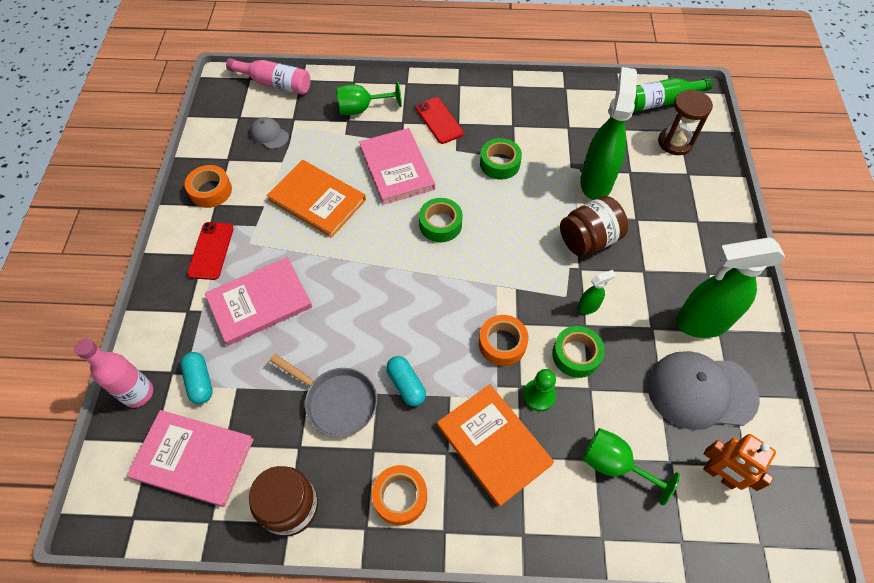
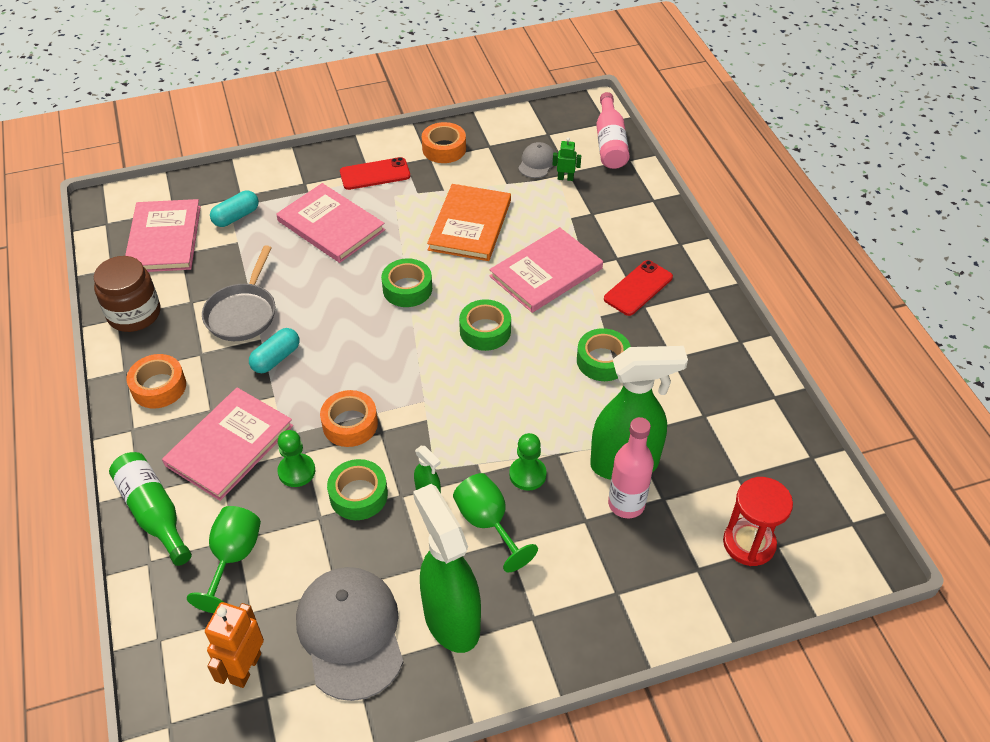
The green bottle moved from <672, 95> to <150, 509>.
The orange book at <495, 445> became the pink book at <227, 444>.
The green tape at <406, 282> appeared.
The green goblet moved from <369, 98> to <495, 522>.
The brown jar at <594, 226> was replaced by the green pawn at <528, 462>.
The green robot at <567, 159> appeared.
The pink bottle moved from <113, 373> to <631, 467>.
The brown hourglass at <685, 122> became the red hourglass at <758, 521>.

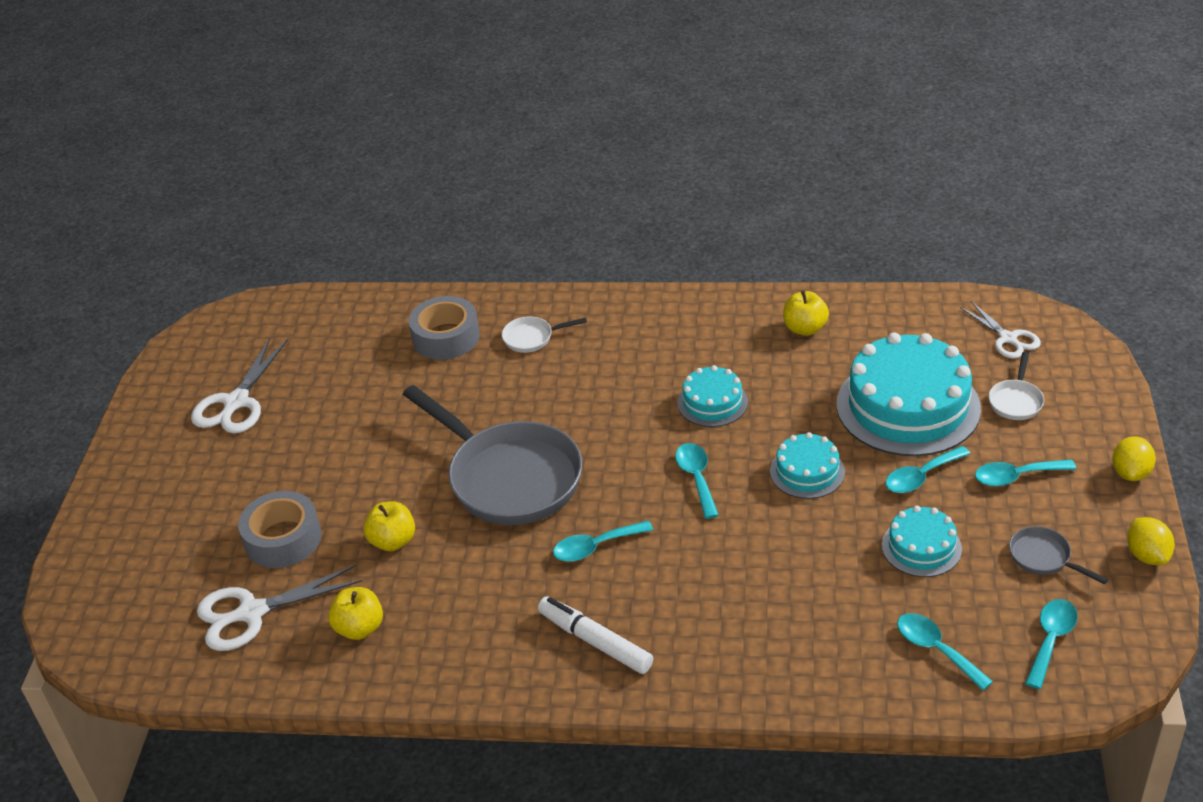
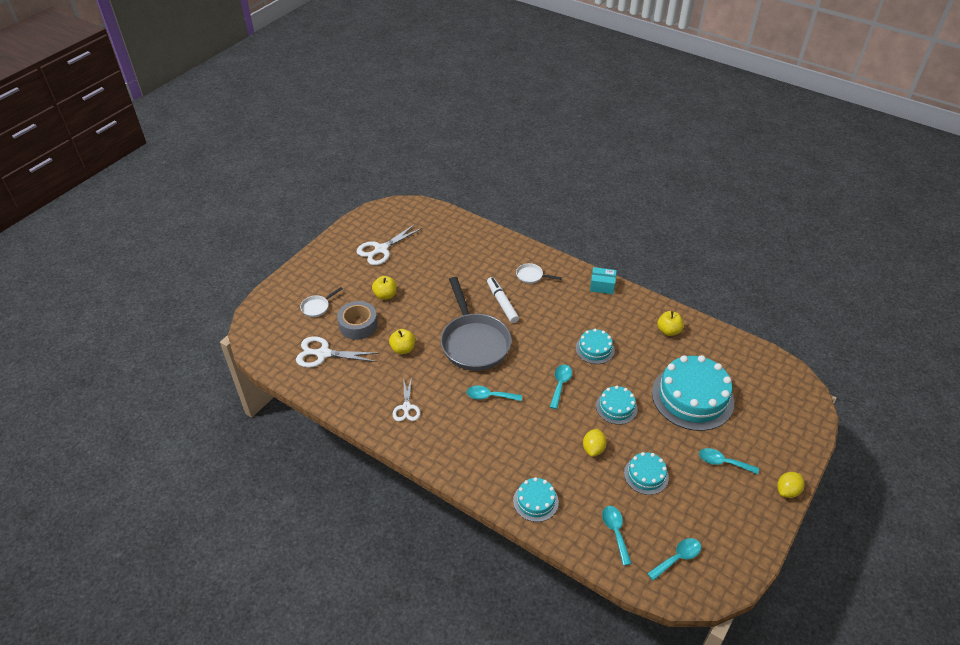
The white pan moved from <1016, 386> to <321, 302>.
The yellow apple moved from <355, 613> to <384, 288>.
The white scissors moved from <1000, 330> to <406, 399>.
The white marker moved from <595, 635> to <503, 300>.
The turquoise cake at <536, 499> appeared.
The yellow lemon moved from <1151, 541> to <595, 443>.
The turquoise box at <603, 280> appeared.
The grey tape at <444, 328> disappeared.
The turquoise spoon at <927, 469> disappeared.
The grey pan at <1058, 555> disappeared.

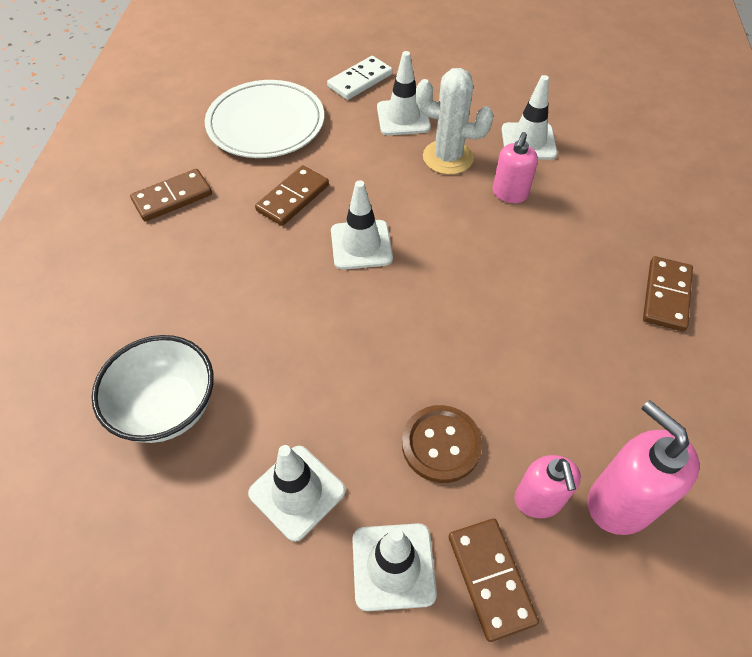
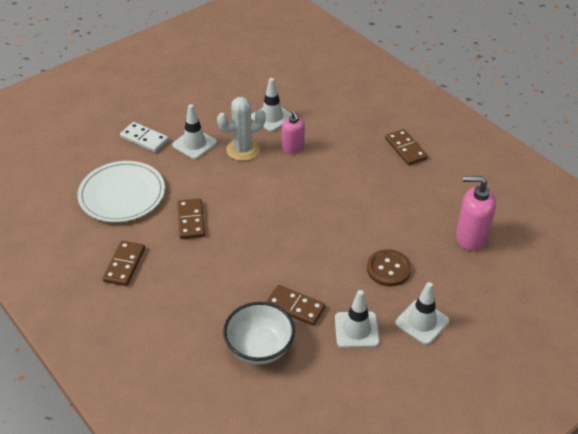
The white domino at <360, 78> turned 60 degrees counterclockwise.
The brown domino moved from <494, 580> to <296, 305>.
The white traffic cone at <362, 225> disappeared.
The pink soap dispenser at <547, 486> disappeared.

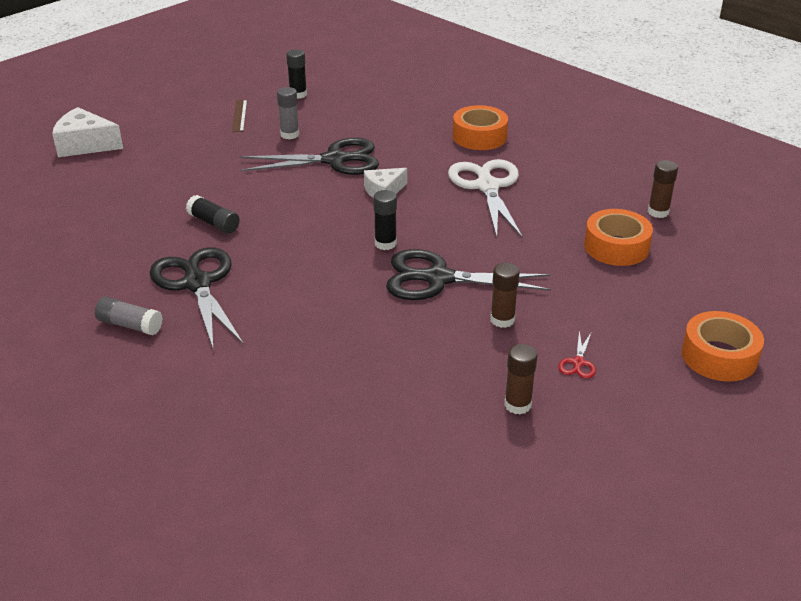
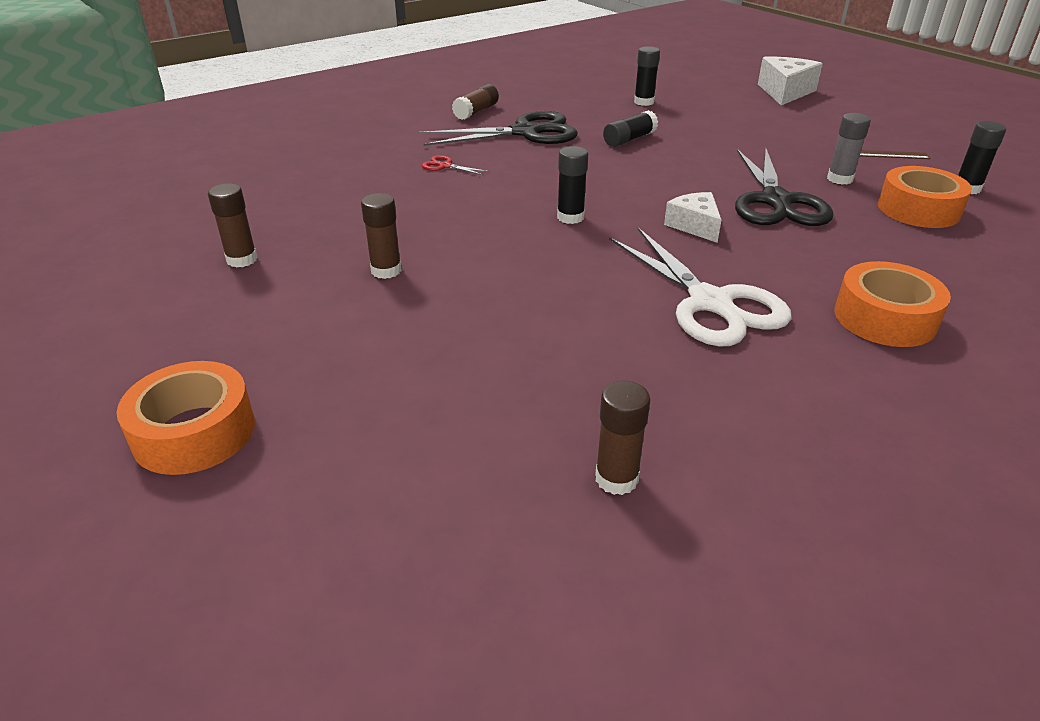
The red scissors moved from <577, 355> to <455, 165>.
The grey glue stick at <129, 316> became the brown glue stick at <475, 102>.
The white scissors at <485, 198> turned 60 degrees clockwise.
The black glue stick at <647, 76> appeared.
The orange tape moved from <618, 237> to <925, 197>.
The black scissors at <468, 274> disappeared.

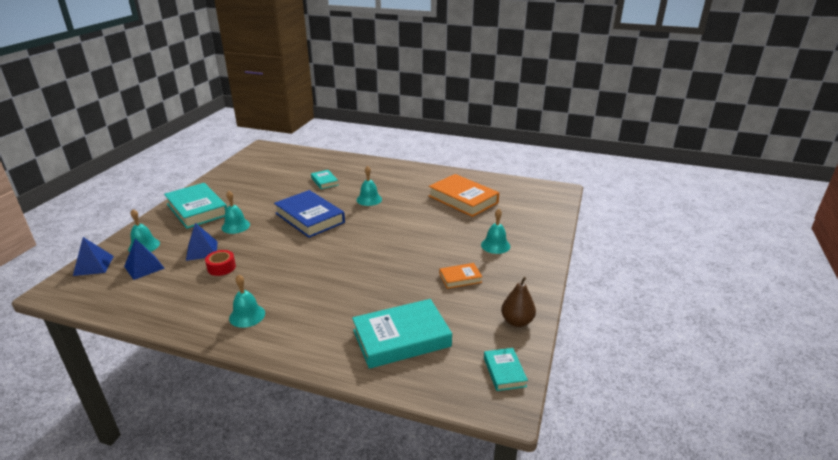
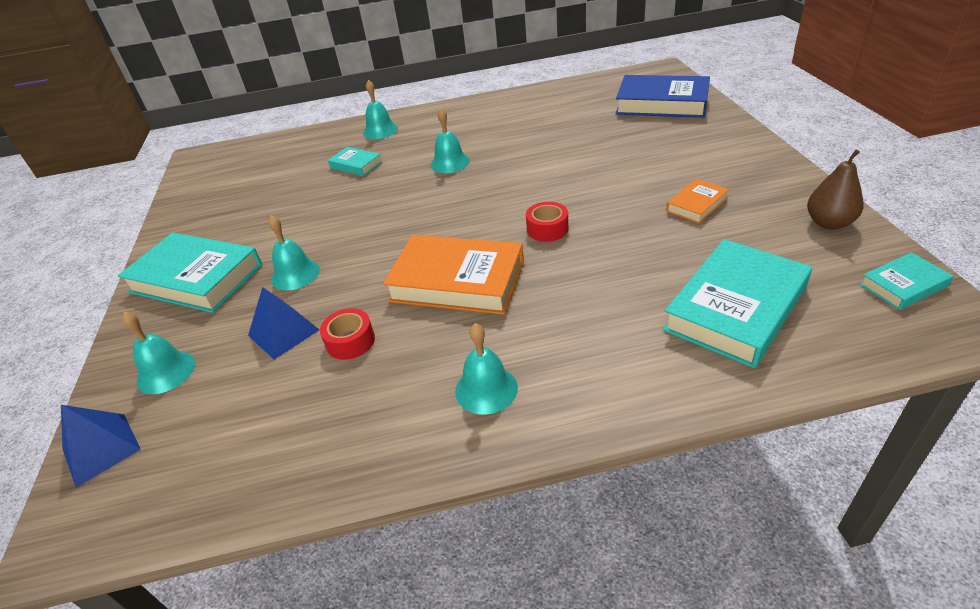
The turquoise bell moved from <495, 231> to <380, 109>.
The orange book moved from <464, 195> to <453, 275>.
The red tape at <547, 222> appeared.
The blue book moved from <309, 214> to <662, 96>.
The turquoise book at <506, 369> turned 75 degrees counterclockwise.
The blue pyramid at <144, 259> disappeared.

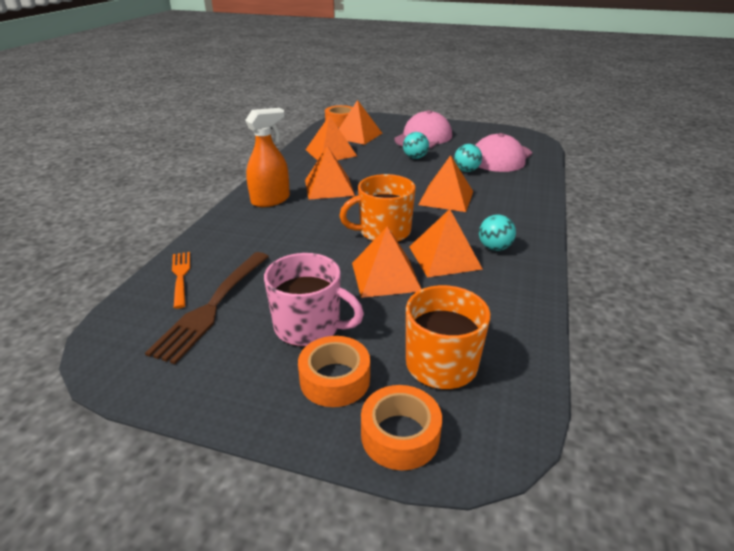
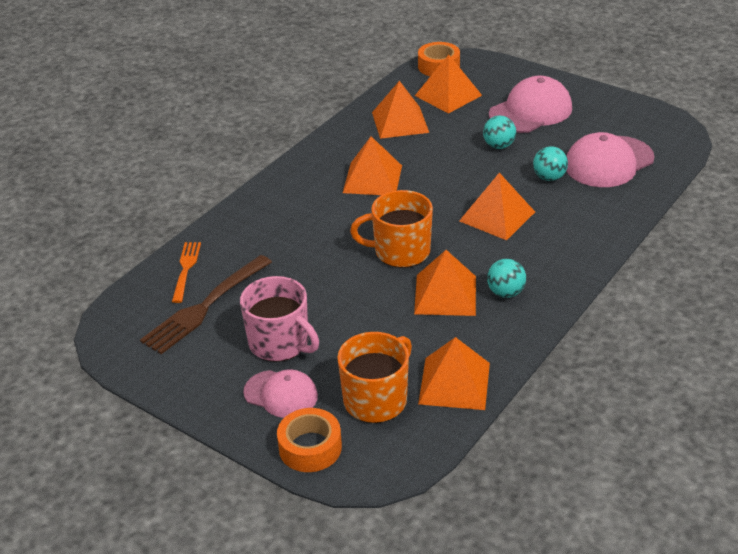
The orange tape at <334, 371> was replaced by the pink cap at <280, 393>.
The orange pyramid moved from <386, 262> to <454, 373>.
The orange spray bottle at <267, 157> disappeared.

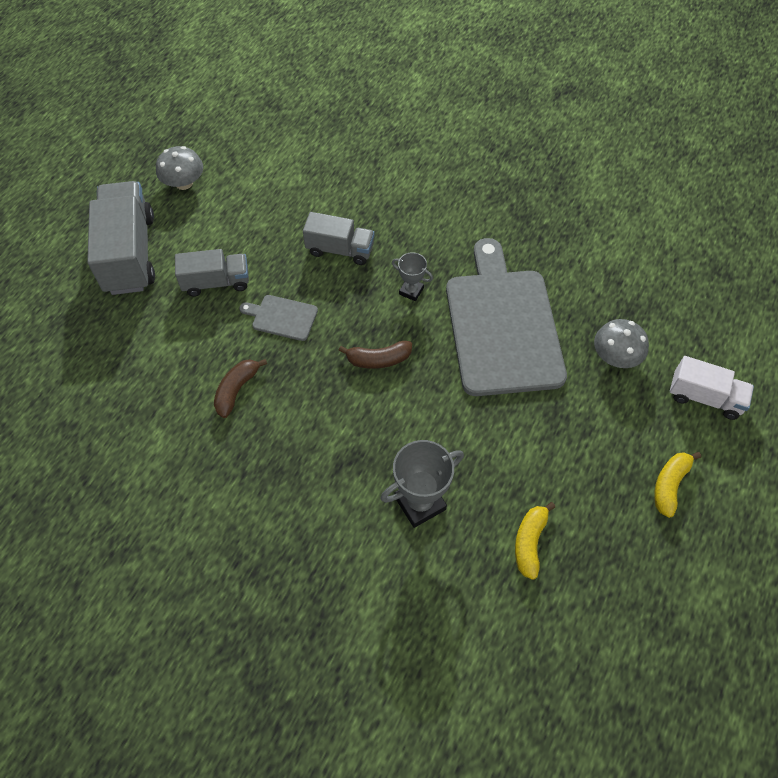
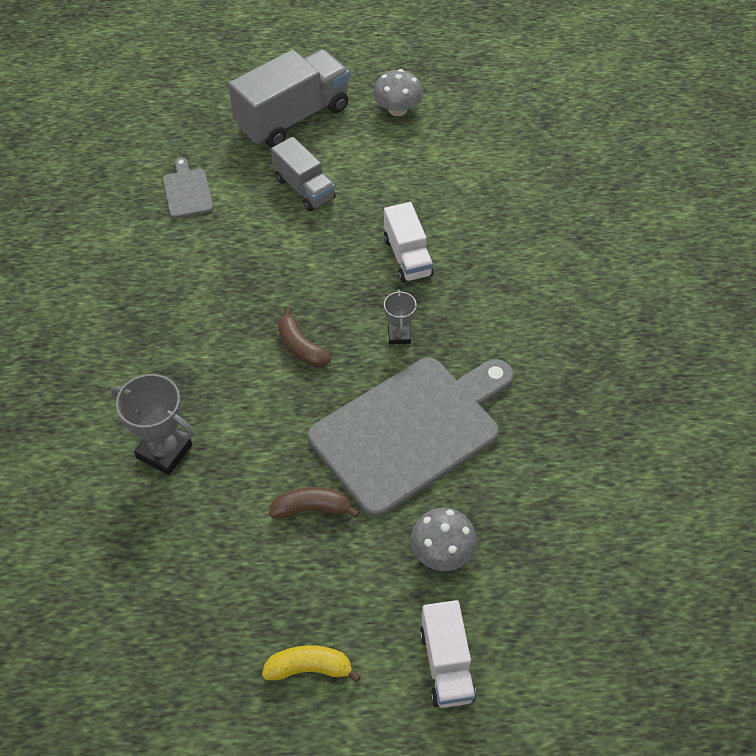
The grey cutting board moved from <278, 318> to <188, 188>.
The brown banana moved from <240, 388> to <314, 503>.
The grey truck at <338, 238> became the white truck at <409, 242>.
The yellow banana at <535, 541> disappeared.

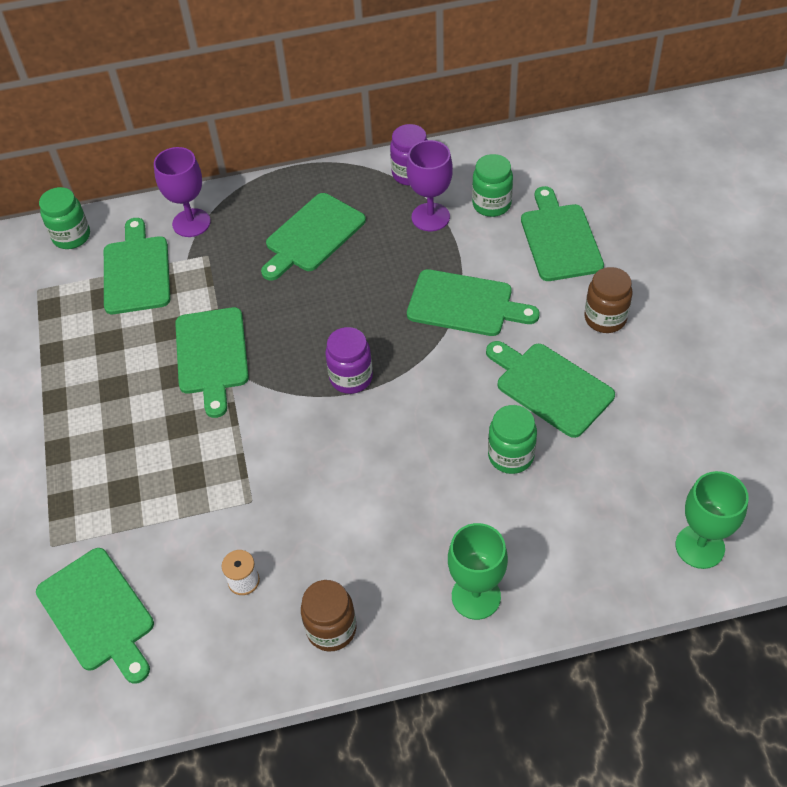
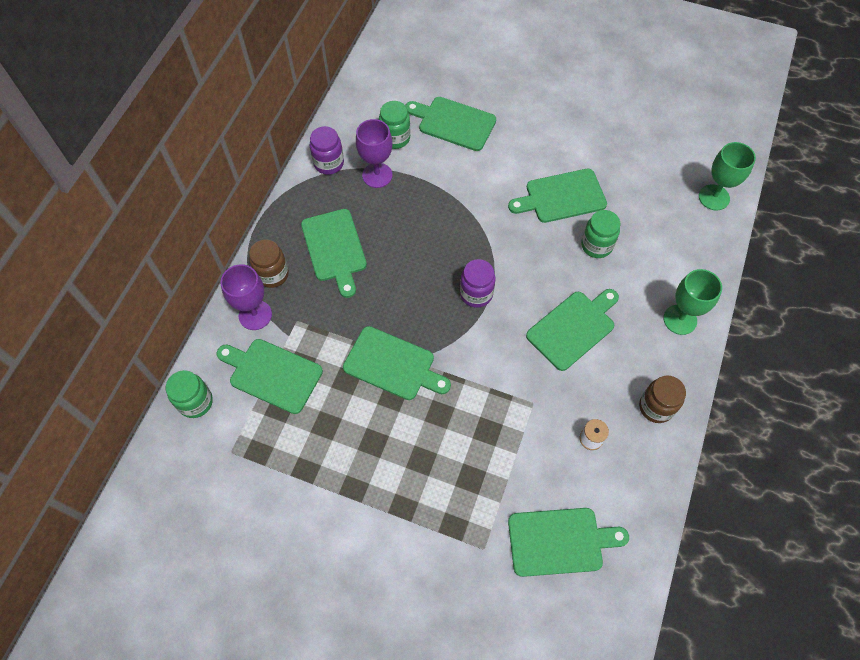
The brown jar moved from <608, 300> to <269, 263>.
The green cutting board moved from <473, 302> to <572, 330>.

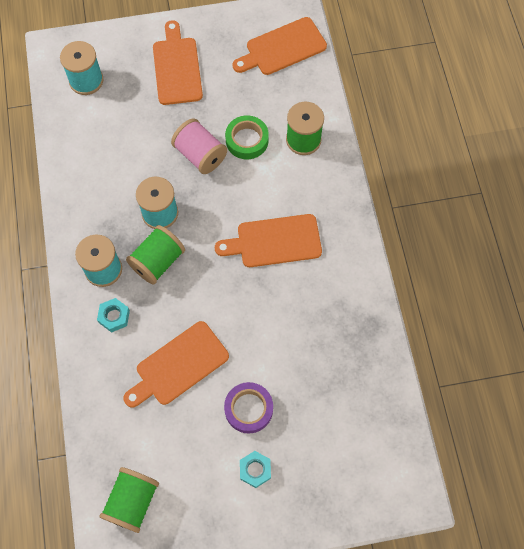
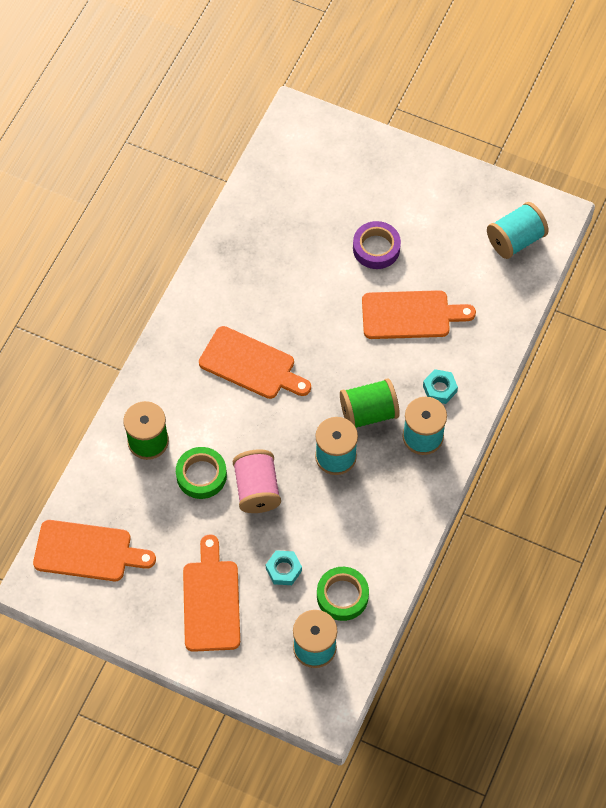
The orange cutting board at <178, 62> turned 150 degrees clockwise.
The turquoise nut moved from <255, 469> to <284, 567>.
The green tape at <343, 594> appeared.
The green spool at <129, 500> became the turquoise spool at <518, 230>.

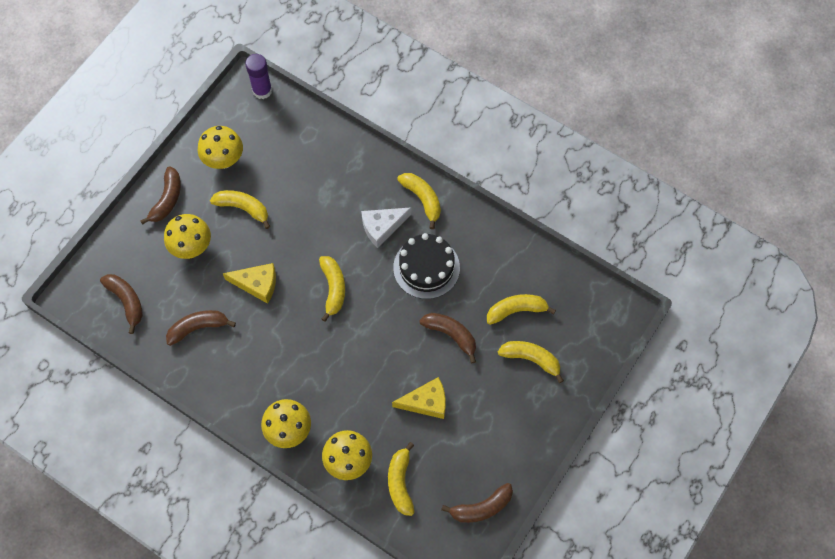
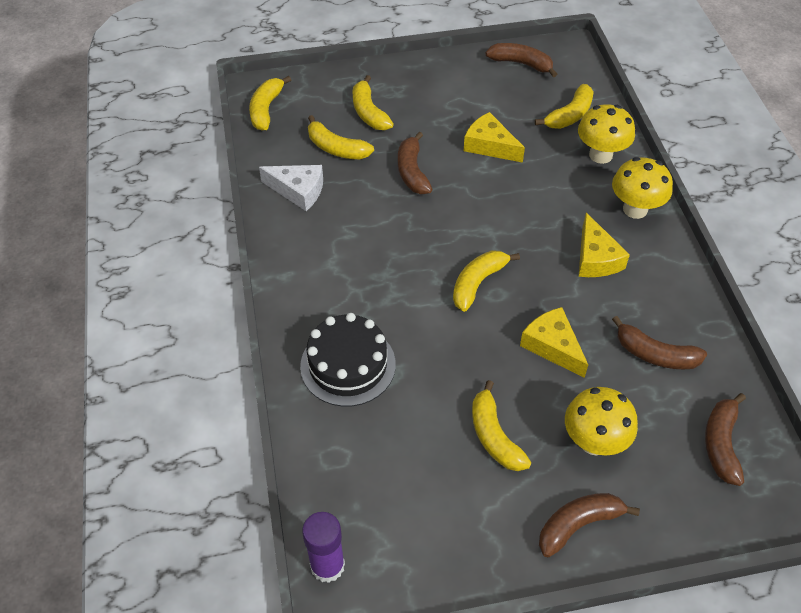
The yellow banana moved from <419, 201> to <270, 103>.
The white cheese moved from <386, 228> to <291, 188>.
The black cake moved from <426, 266> to <348, 359>.
The yellow cheese at <604, 245> appeared.
The yellow mushroom at <220, 147> disappeared.

